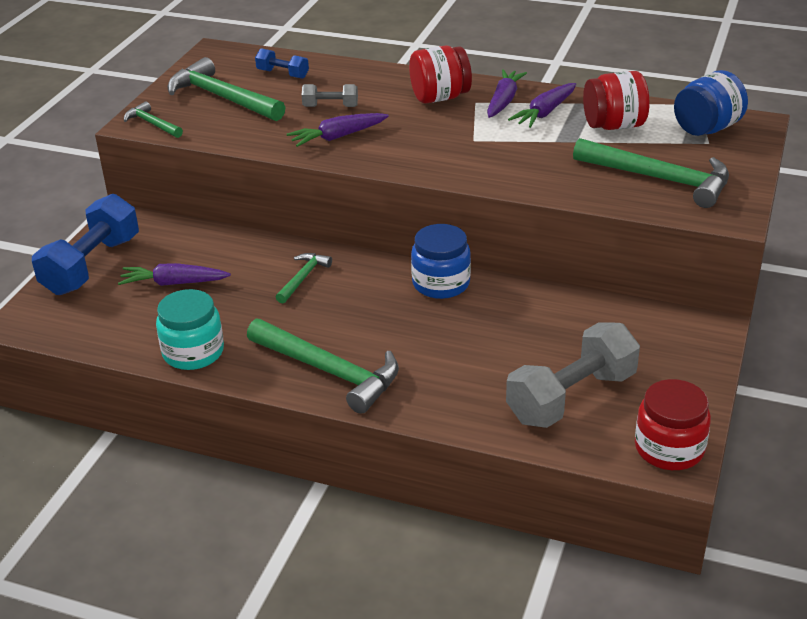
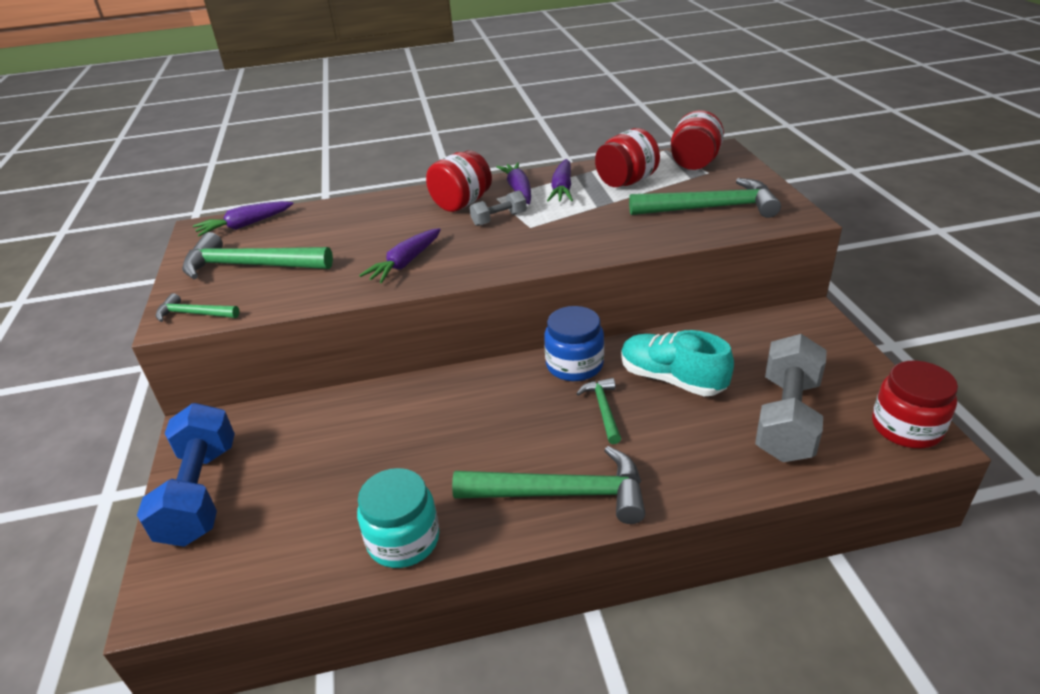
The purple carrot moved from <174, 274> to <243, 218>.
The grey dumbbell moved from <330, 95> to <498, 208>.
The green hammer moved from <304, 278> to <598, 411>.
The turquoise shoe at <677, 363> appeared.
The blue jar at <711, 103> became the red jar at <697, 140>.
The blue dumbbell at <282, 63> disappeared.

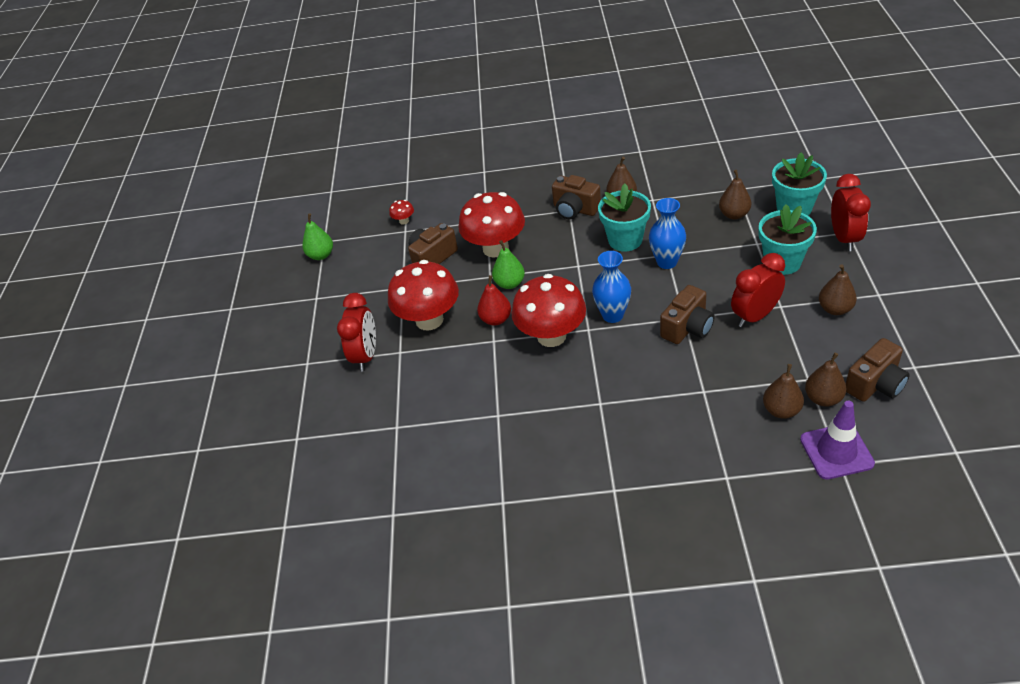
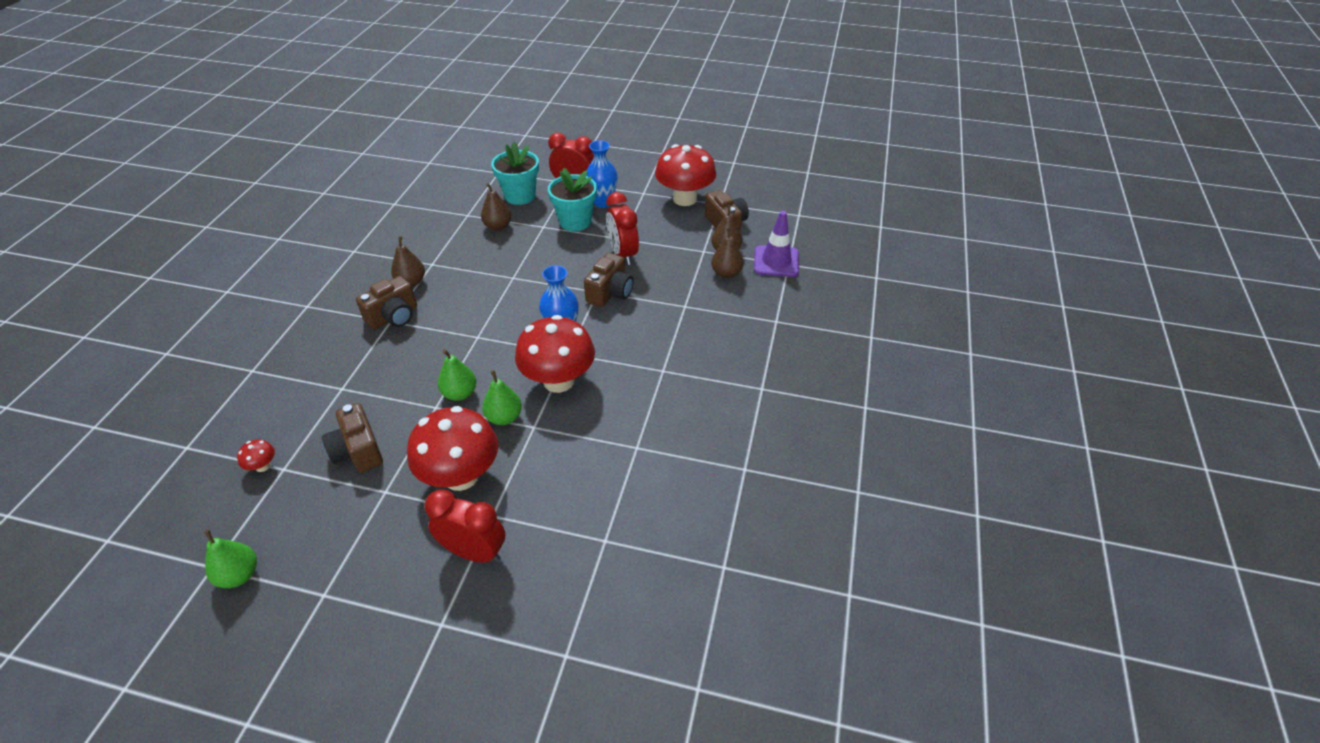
The red pear at <494, 300> became the green pear at <502, 397>.
The brown camera at <687, 314> turned 60 degrees clockwise.
The blue vase moved from <667, 233> to <602, 174>.
The red mushroom moved from <492, 225> to <685, 175>.
The turquoise flower pot at <624, 218> disappeared.
The brown pear at <838, 289> disappeared.

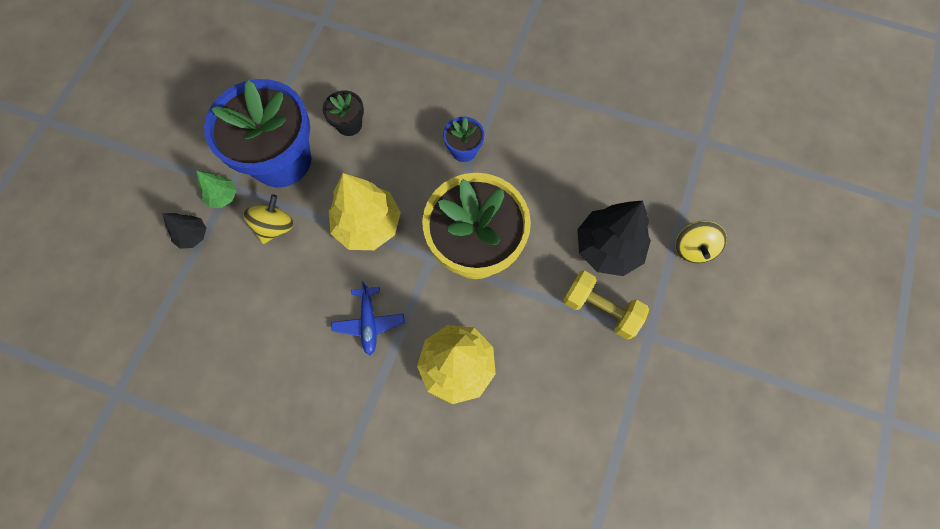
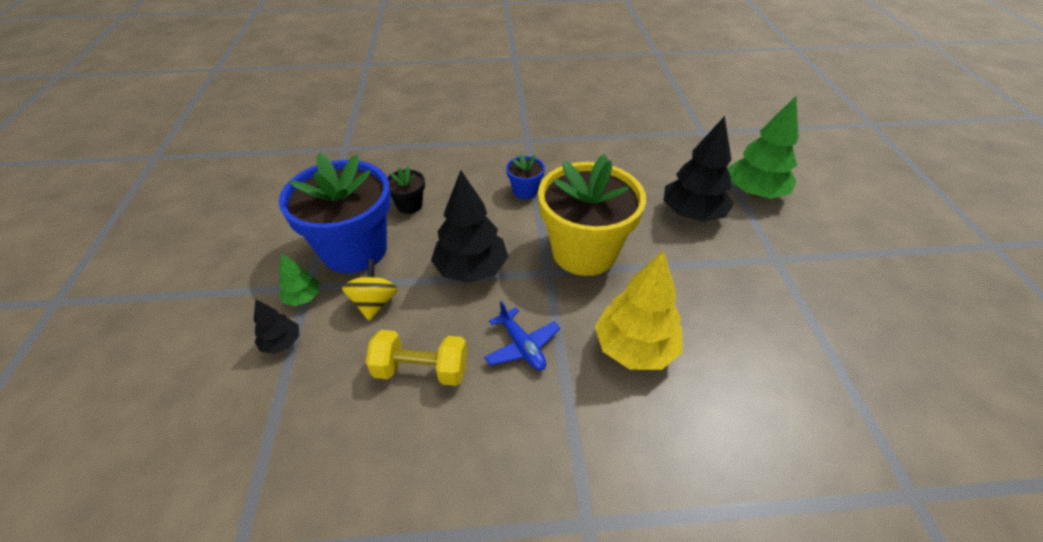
The yellow dumbbell moved from <606, 304> to <416, 358>.
The yellow tree at <365, 211> became the black tree at <469, 227>.
The yellow spinning top at <701, 242> was replaced by the green tree at <763, 147>.

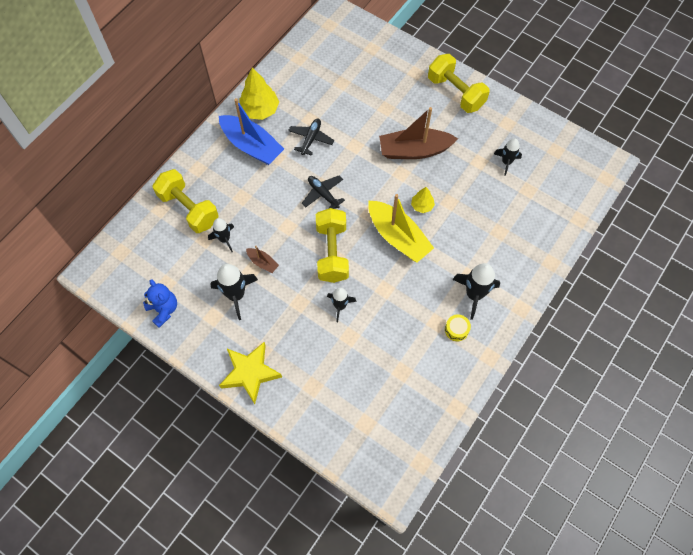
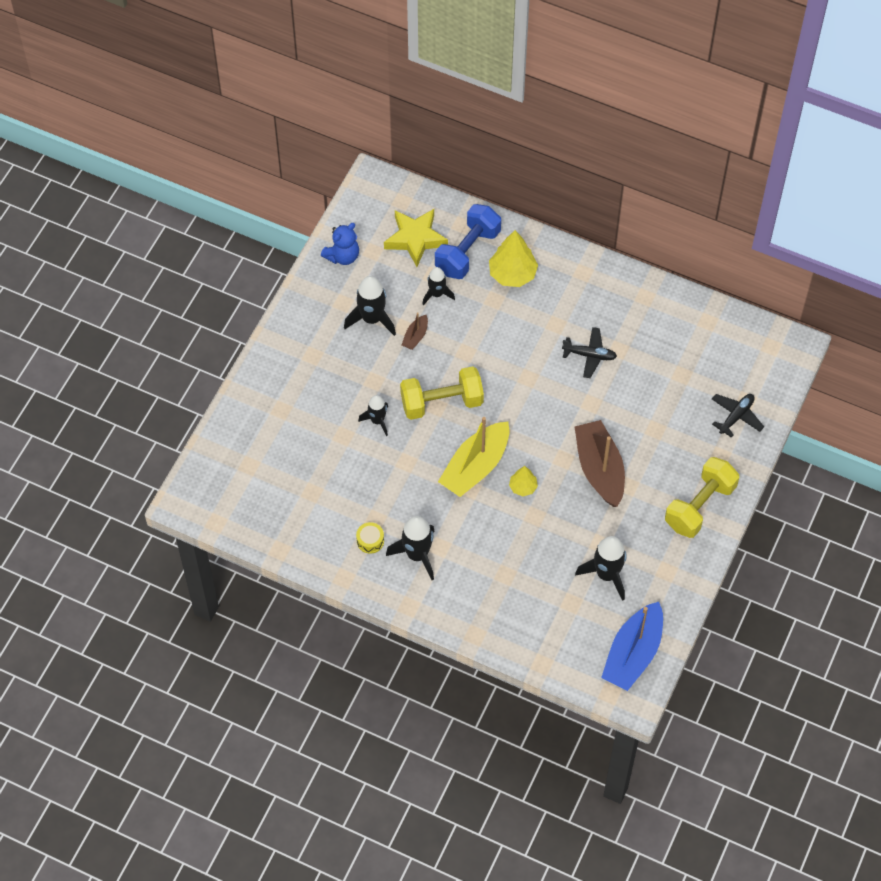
The yellow star moved from <250, 373> to <416, 238>.
The yellow dumbbell at <186, 201> became the blue dumbbell at <468, 241>.
The yellow tree moved from <259, 94> to <513, 258>.
The black rocket at <508, 157> changed to 1.58 times the size.
The blue boat moved from <251, 131> to <632, 646>.
The black plane moved from <323, 192> to <738, 416>.

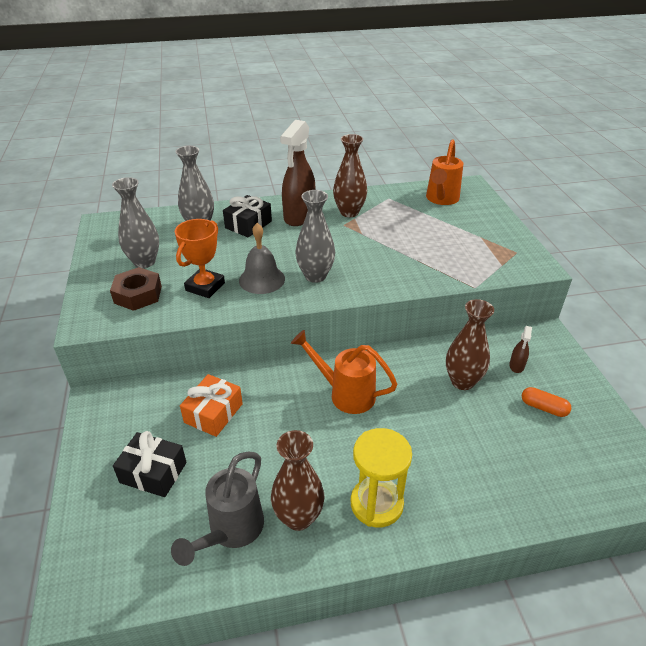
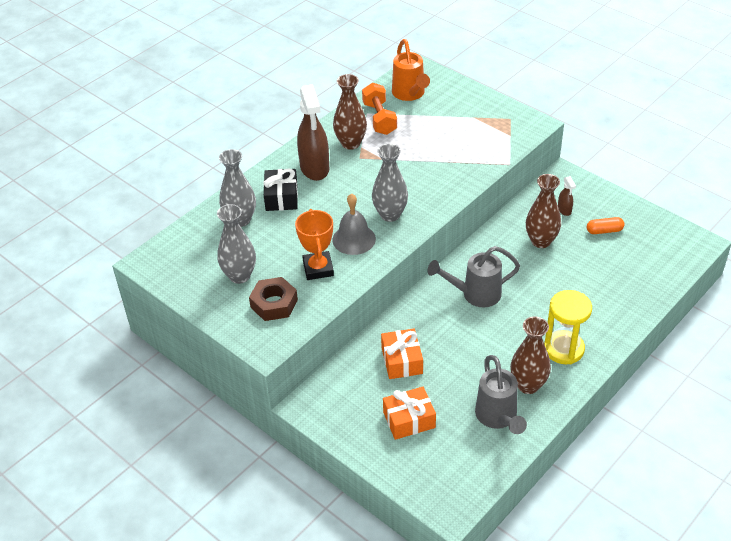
The orange dumbbell at <379, 109> appeared.
The black gift at <150, 464> became the orange gift at <409, 413>.
The orange watering can at <344, 372> became the grey watering can at <473, 276>.

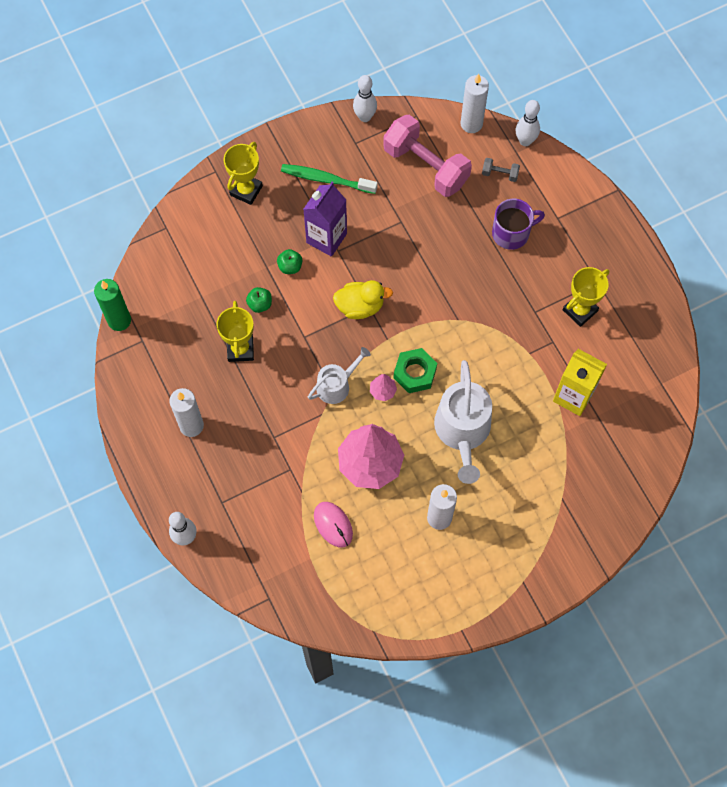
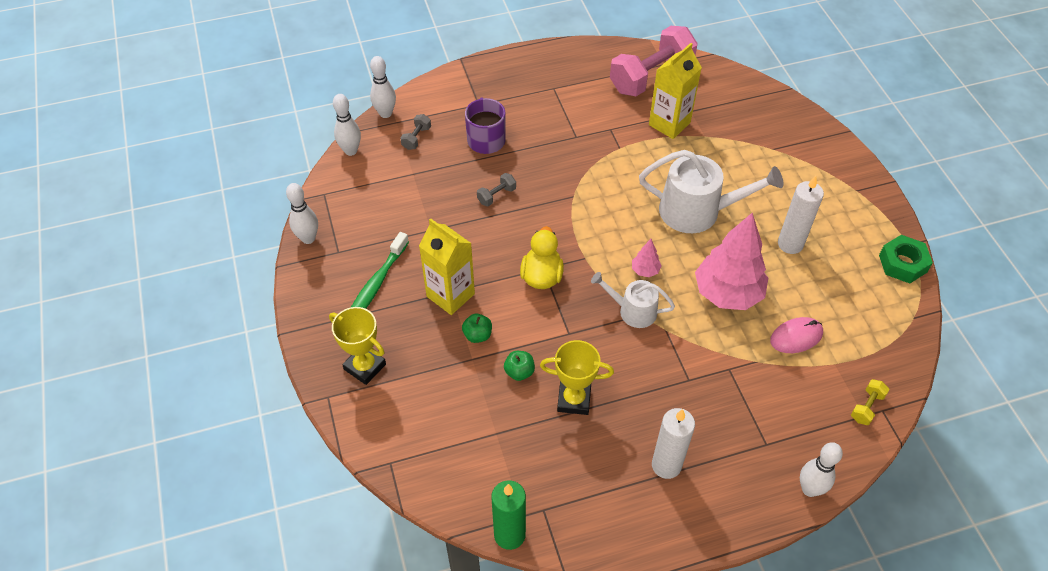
The white candle at <475, 103> was replaced by the white bowling pin at <347, 125>.
The purple carton at <325, 219> became the yellow carton at <447, 266>.
The grey dumbbell at <496, 189> appeared.
The white watering can at <339, 375> turned 45 degrees counterclockwise.
The pink dumbbell moved from <427, 156> to <654, 61>.
The yellow dumbbell at <870, 402> appeared.
The green nut moved from <415, 370> to <906, 259>.
The yellow trophy at <586, 297> disappeared.

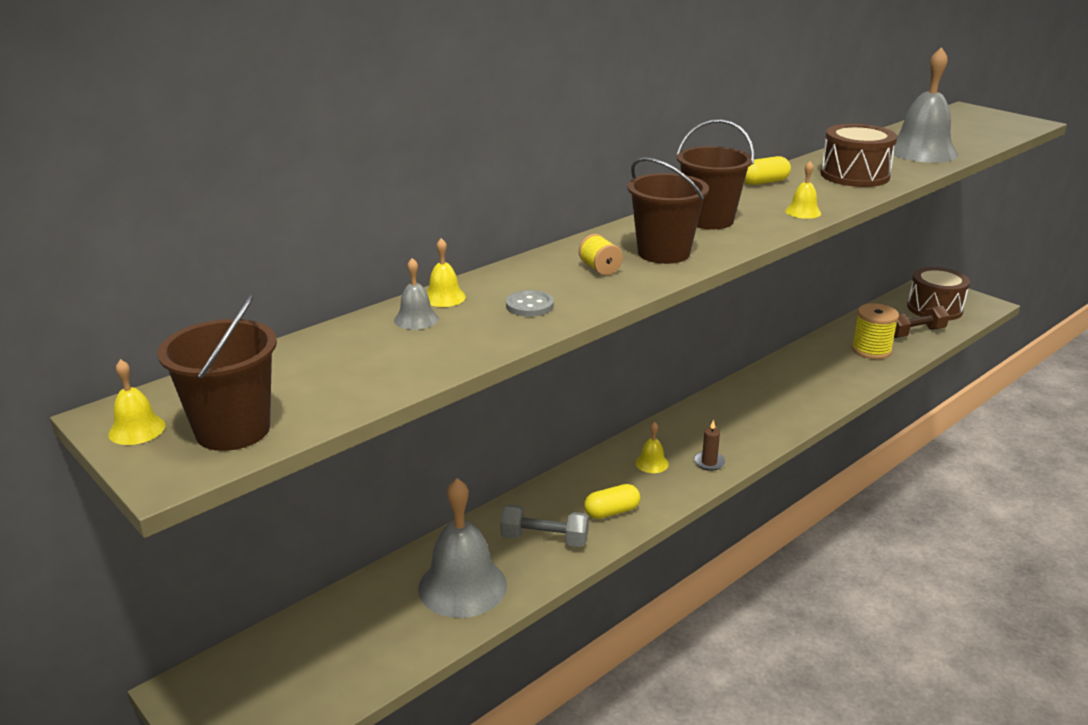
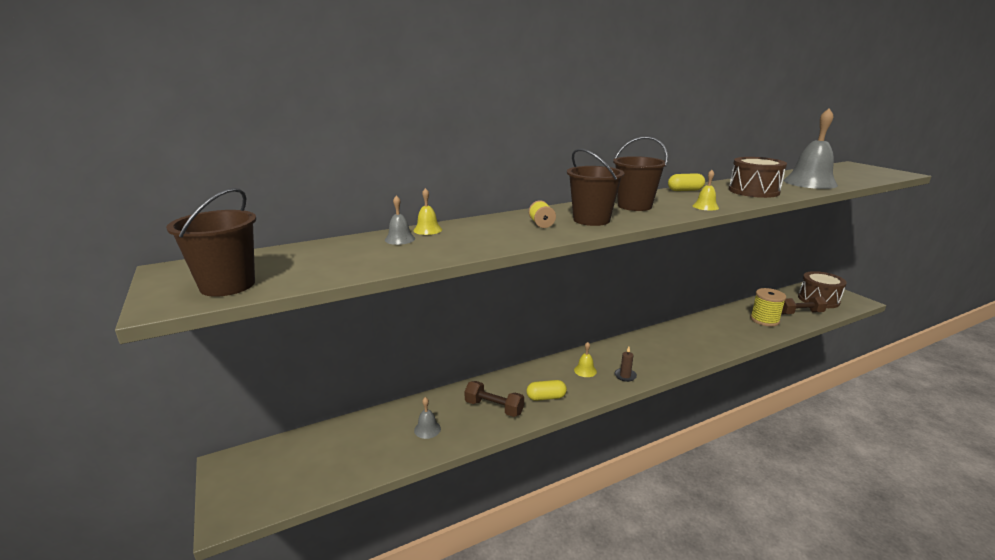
The grey bell at <462, 548> changed to 0.44 times the size.
The grey dumbbell at <544, 525> became the brown dumbbell at <494, 399>.
The yellow bell at <137, 402> disappeared.
The grey button at <530, 303> disappeared.

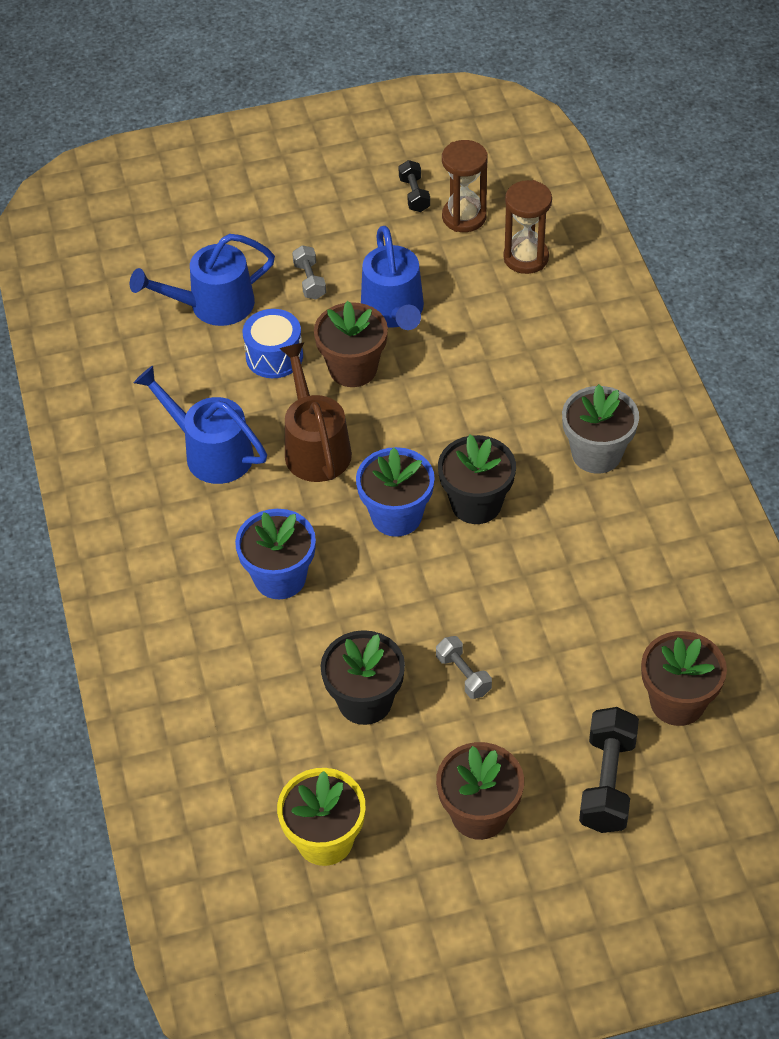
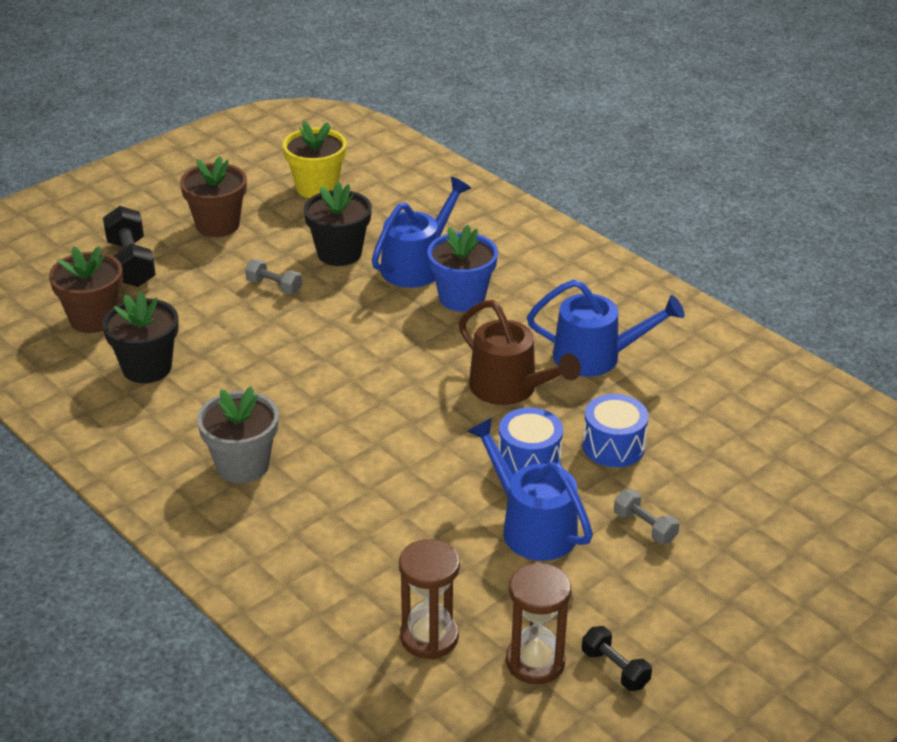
The black flower pot moved from <477, 479> to <140, 337>.
The blue watering can moved from <202, 280> to <421, 232>.
The brown flower pot at <351, 344> was replaced by the blue drum at <531, 441>.
The blue flower pot at <395, 492> disappeared.

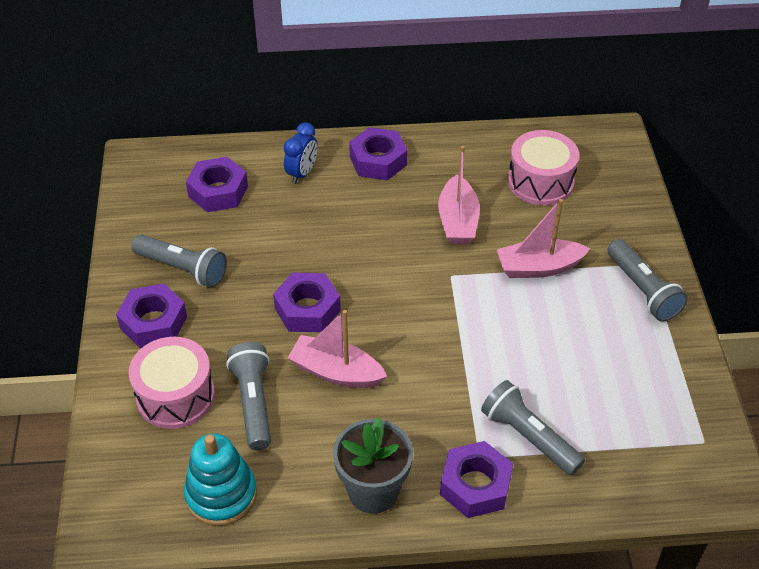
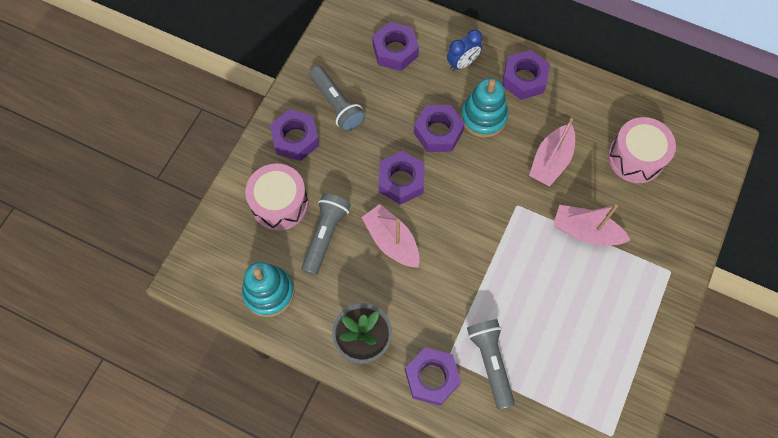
The purple nut at <439, 128> appeared.
The turquoise stacking toy at <484, 108> appeared.
The grey flashlight at <647, 280> disappeared.

